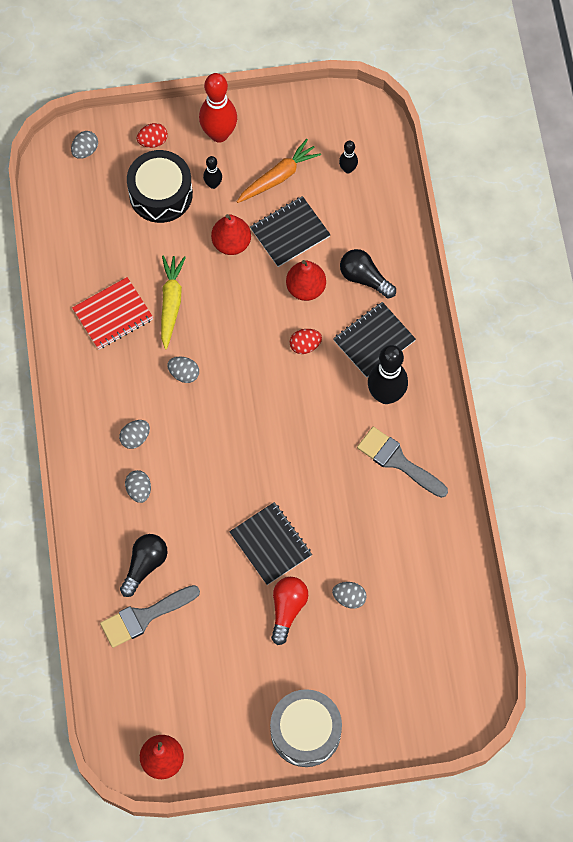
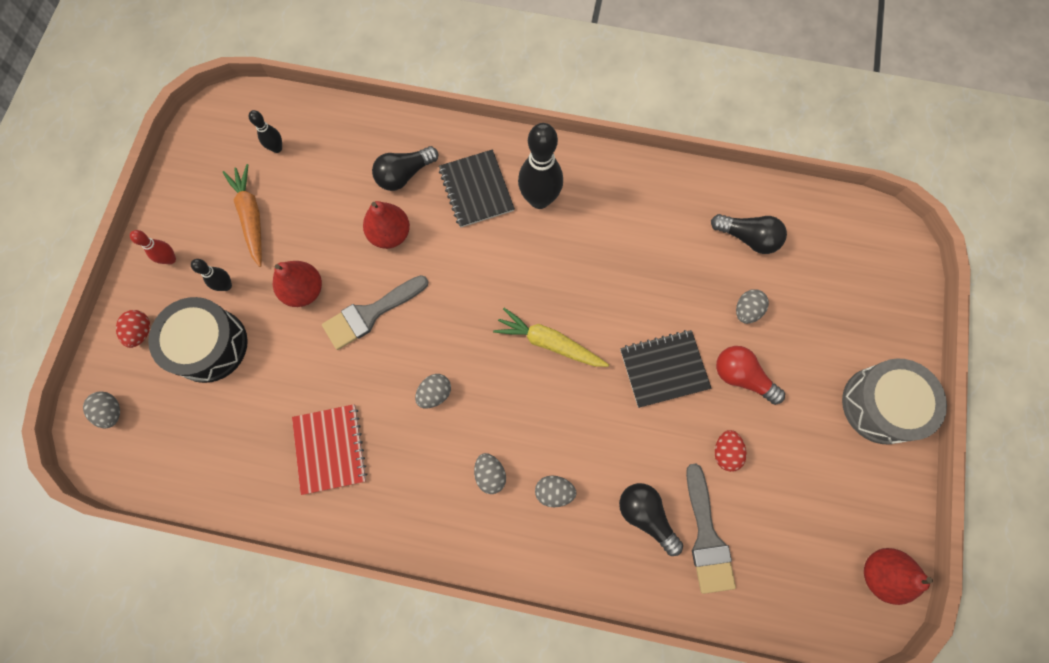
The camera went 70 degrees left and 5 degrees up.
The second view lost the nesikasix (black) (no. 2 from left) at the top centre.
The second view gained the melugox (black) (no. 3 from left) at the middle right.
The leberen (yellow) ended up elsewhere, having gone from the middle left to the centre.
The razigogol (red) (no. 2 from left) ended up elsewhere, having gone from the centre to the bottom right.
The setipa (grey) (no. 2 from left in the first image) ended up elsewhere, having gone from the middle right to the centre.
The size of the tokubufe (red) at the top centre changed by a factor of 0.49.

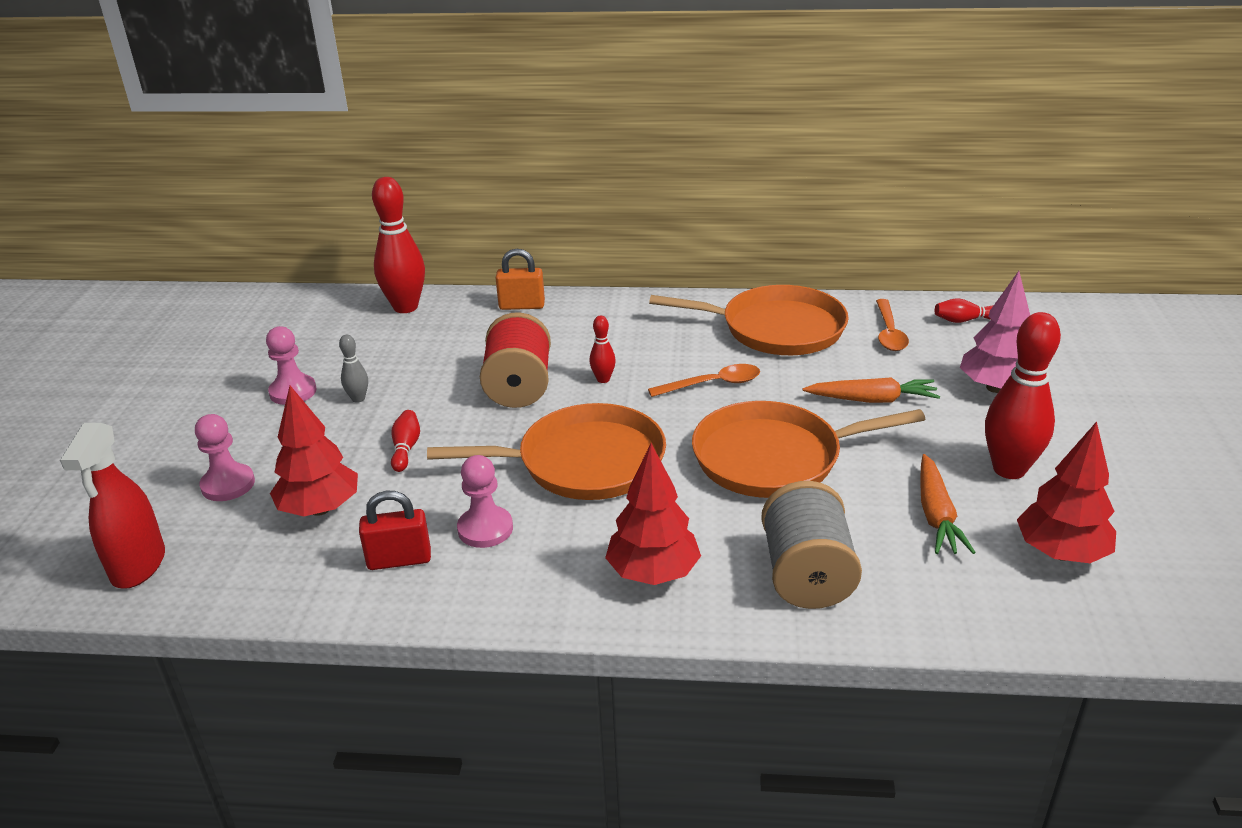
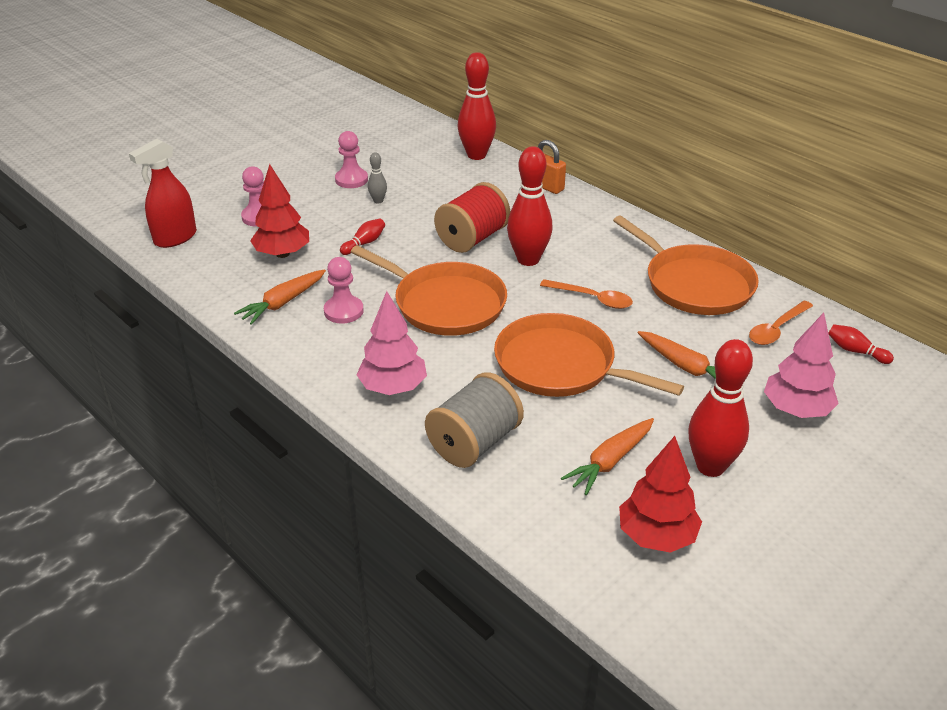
The camera went 40 degrees right and 5 degrees up.
Where the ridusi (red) stood at the middle left, the leberen (orange) (no. 1 from left) came to stand at the middle left.
What was the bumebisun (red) (no. 2 from left) at the centre turned into the bumebisun (pink) (no. 1 from left) at the centre.
The size of the tokubufe (red) (no. 3 from left) at the centre changed by a factor of 2.13.

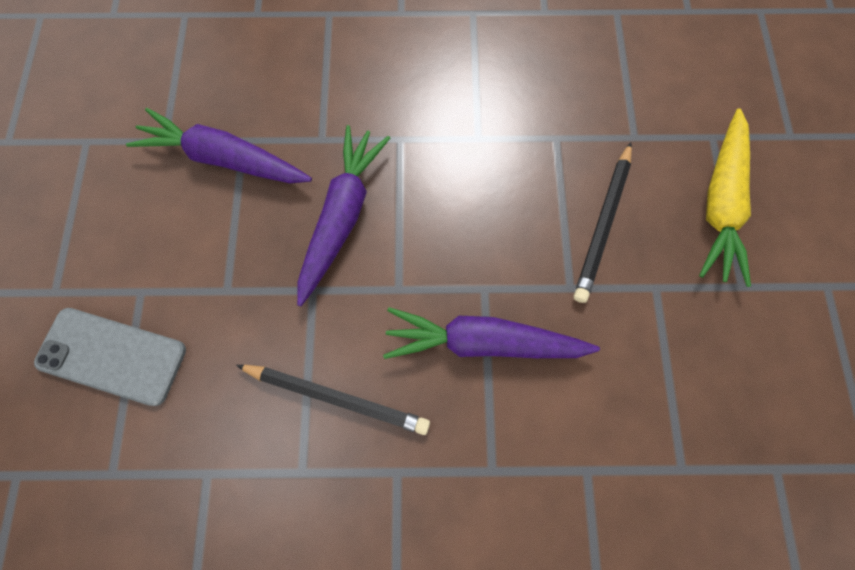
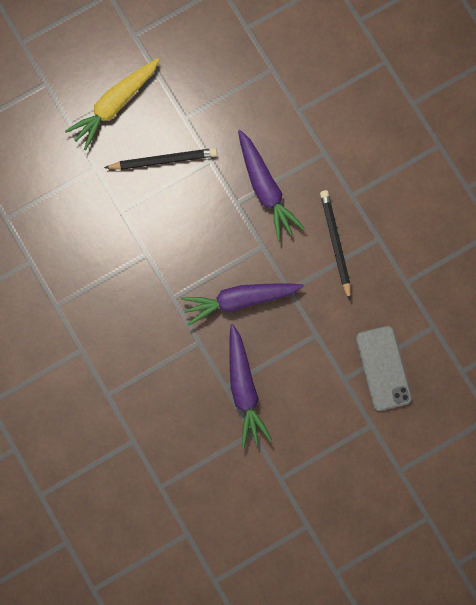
The camera went 120 degrees left and 5 degrees up.
The leberen (yellow) at the middle right ended up facing another way, 150 degrees clockwise from before.

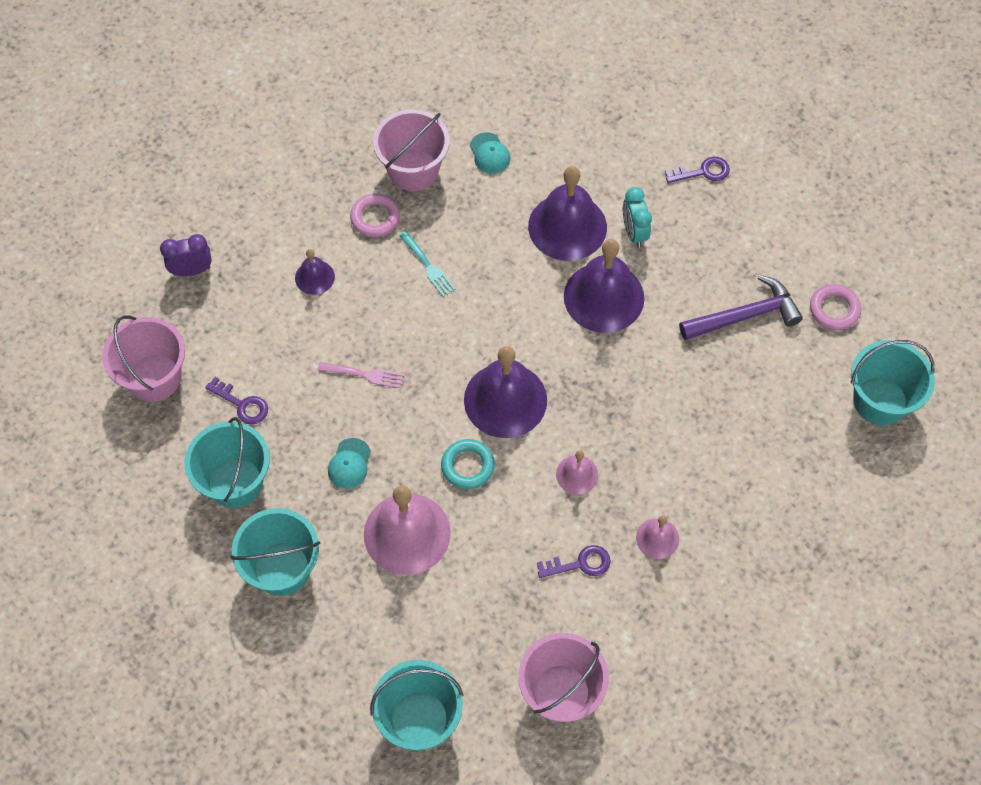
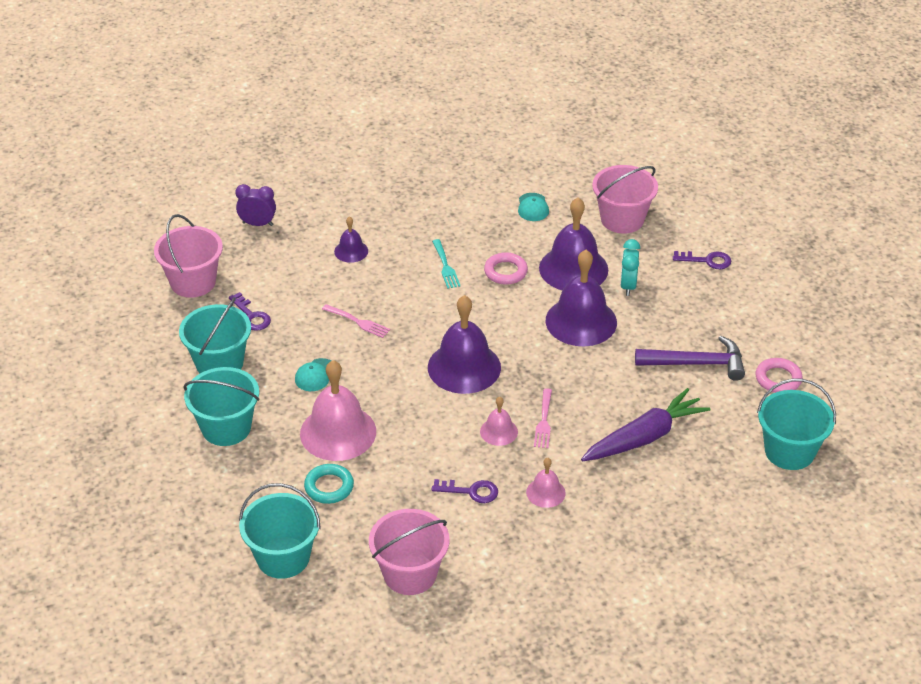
The camera went 20 degrees right and 20 degrees down.
The second view gained the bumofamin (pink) (no. 2 from left) at the centre.
The second view gained the leberen (purple) at the middle right.
The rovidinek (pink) (no. 1 from left) ended up elsewhere, having gone from the top centre to the centre.
The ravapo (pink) (no. 2 from left in the first image) ended up elsewhere, having gone from the top centre to the top right.
The rovidinek (turquoise) ended up elsewhere, having gone from the centre to the bottom centre.

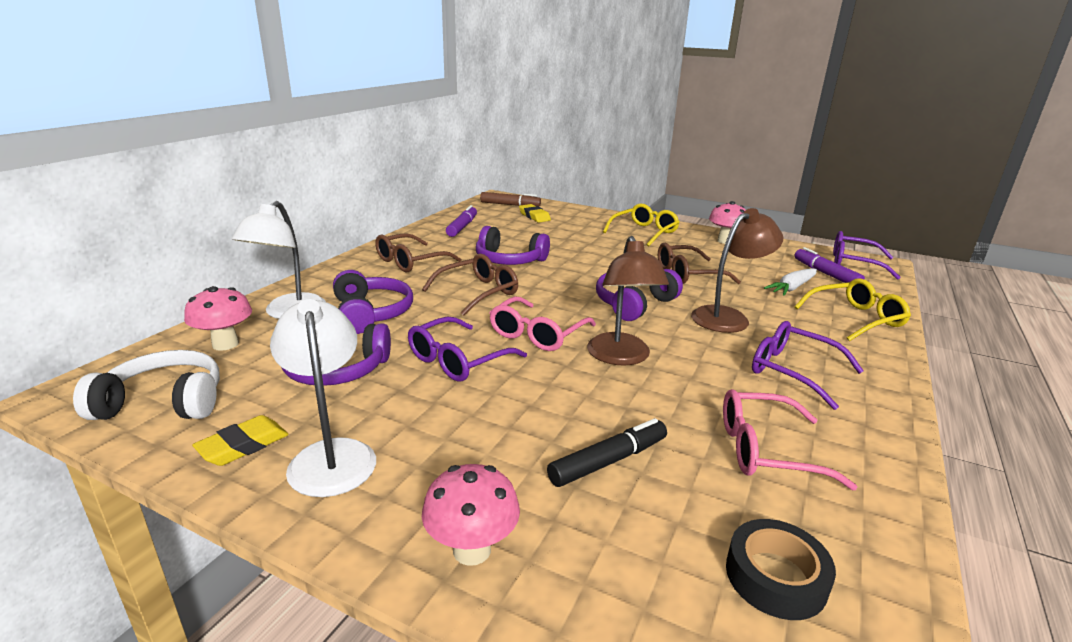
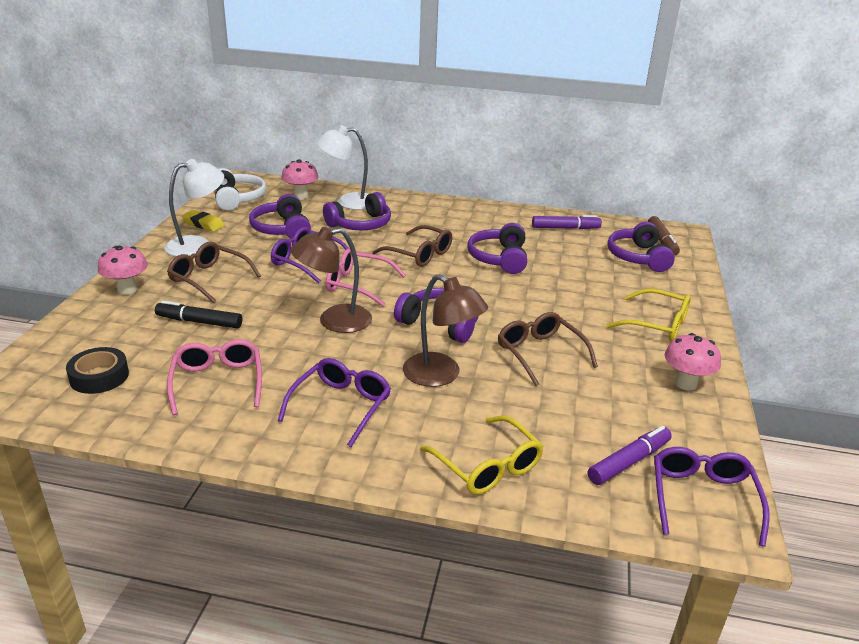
The camera went 75 degrees right and 5 degrees up.
The second view lost the leberen (white) at the middle right.
The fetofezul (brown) (no. 1 from left) ended up elsewhere, having gone from the centre to the middle left.
Where the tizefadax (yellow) (no. 2 from left) stood at the top centre, the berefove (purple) (no. 5 from left) came to stand at the middle right.
The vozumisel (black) at the bottom centre ended up facing another way, 150 degrees clockwise from before.

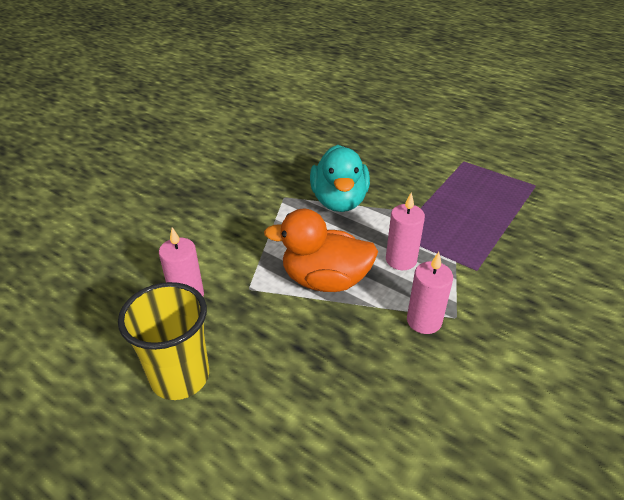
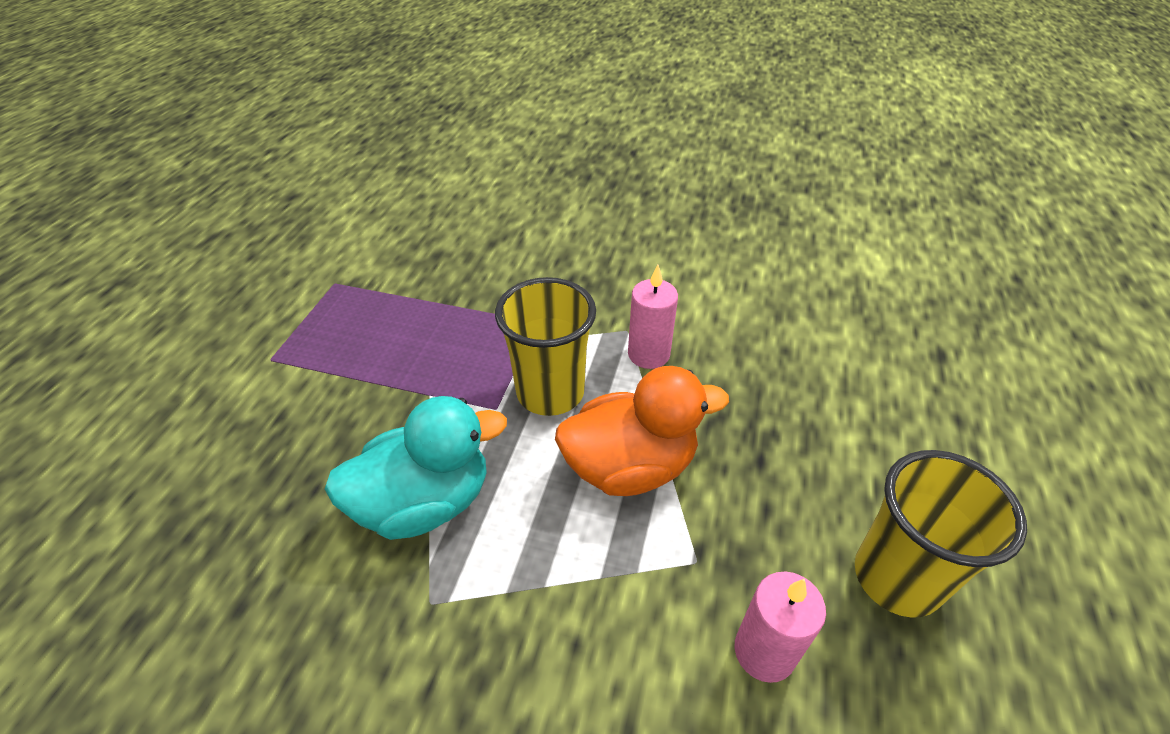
The camera went 110 degrees left and 5 degrees up.
Where the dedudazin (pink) (no. 2 from left) stood at the centre, the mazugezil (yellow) (no. 1 from left) came to stand at the centre.
The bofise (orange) at the centre ended up facing another way, 90 degrees counterclockwise from before.

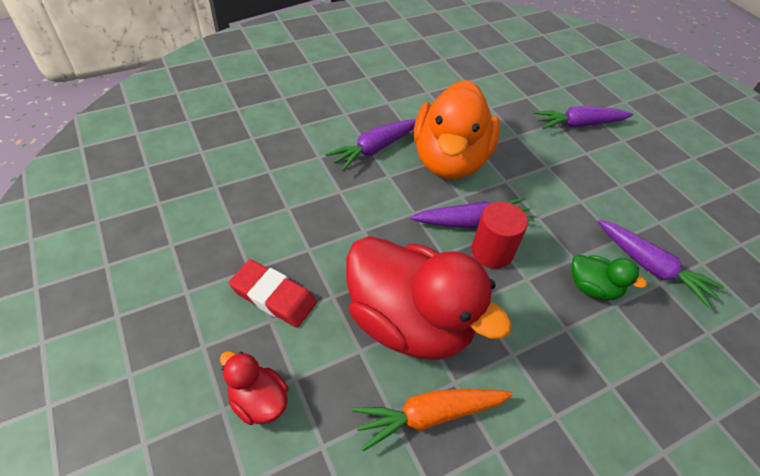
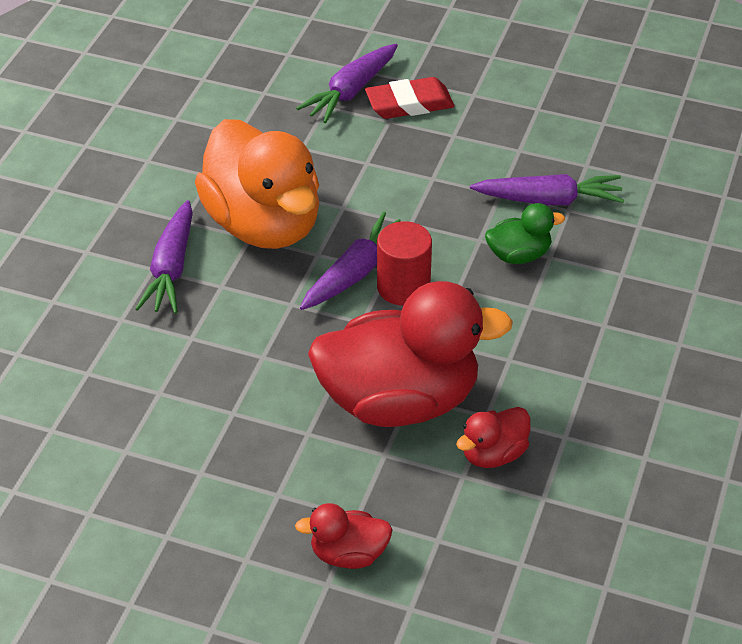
The camera went 40 degrees left and 5 degrees down.
The tizefadax (red) ended up elsewhere, having gone from the centre to the top centre.
Where the leberen (orange) stood at the bottom centre, the bofise (red) (no. 3 from left) came to stand at the bottom centre.

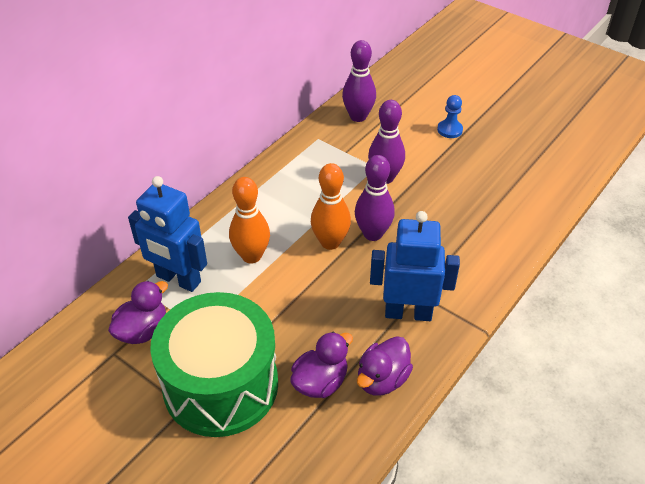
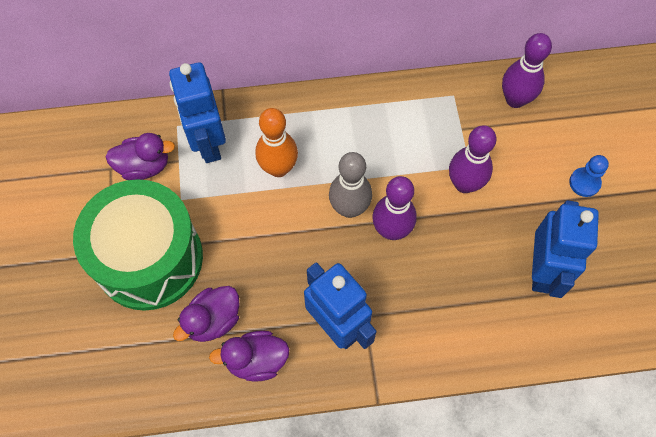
The camera went 45 degrees right and 20 degrees up.
The second view gained the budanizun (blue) (no. 3 from left) at the middle right.
What was the tokubufe (orange) (no. 2 from left) at the centre turned into the tokubufe (grey) at the centre.
The bofise (purple) (no. 2 from left) at the bottom centre ended up facing another way, 135 degrees clockwise from before.

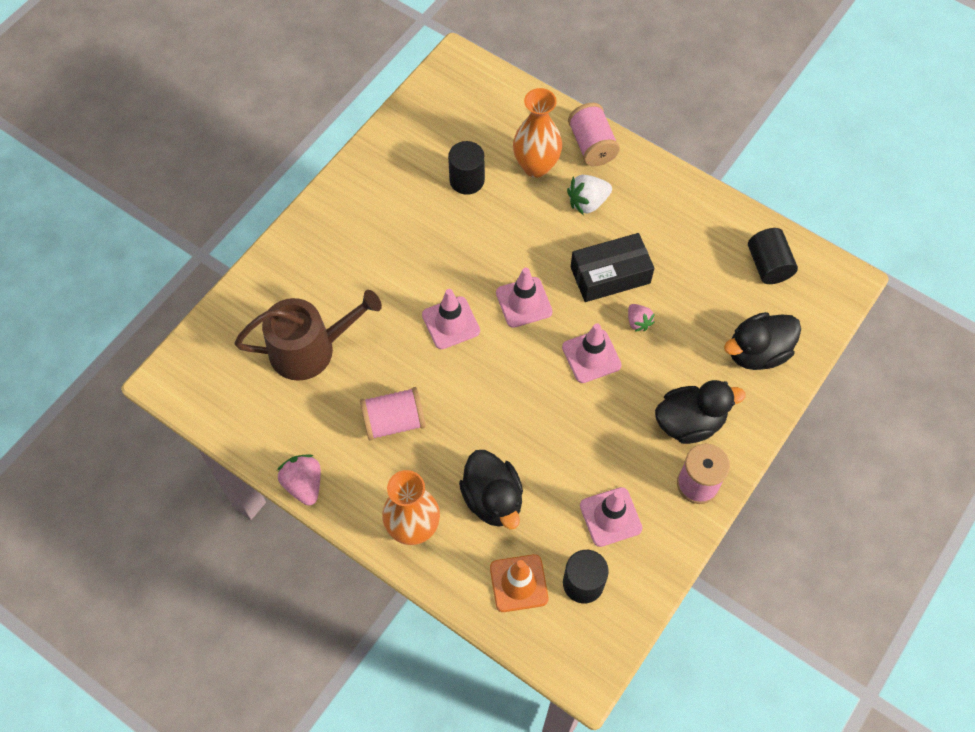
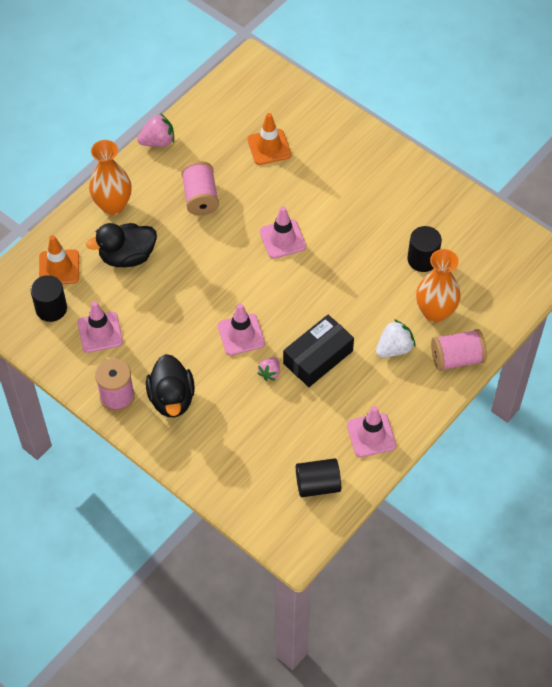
The camera went 95 degrees right and 5 degrees down.
The second view lost the bofise (black) (no. 3 from left) at the middle right.
The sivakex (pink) (no. 2 from left in the first image) ended up elsewhere, having gone from the centre to the middle right.
Where the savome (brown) stood at the middle left, the sivakex (orange) (no. 2 from left) came to stand at the top centre.
The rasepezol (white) at the top centre ended up facing another way, 75 degrees clockwise from before.
The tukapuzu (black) at the centre ended up facing another way, 60 degrees clockwise from before.
The rasepezol (pink) (no. 2 from left) at the centre ended up facing another way, 45 degrees counterclockwise from before.

